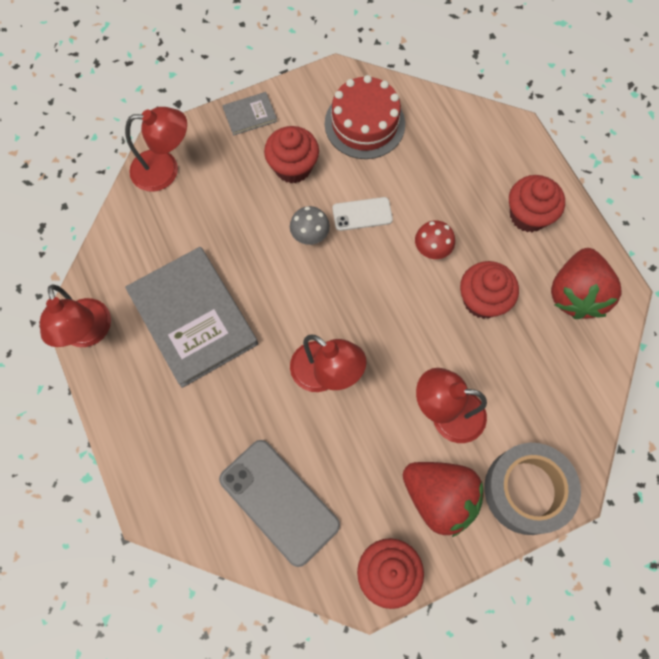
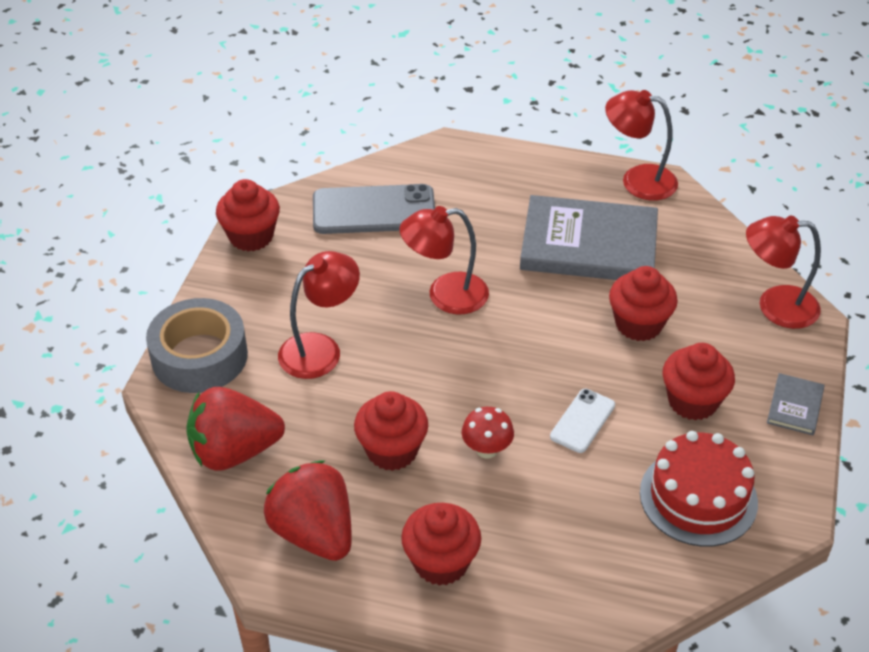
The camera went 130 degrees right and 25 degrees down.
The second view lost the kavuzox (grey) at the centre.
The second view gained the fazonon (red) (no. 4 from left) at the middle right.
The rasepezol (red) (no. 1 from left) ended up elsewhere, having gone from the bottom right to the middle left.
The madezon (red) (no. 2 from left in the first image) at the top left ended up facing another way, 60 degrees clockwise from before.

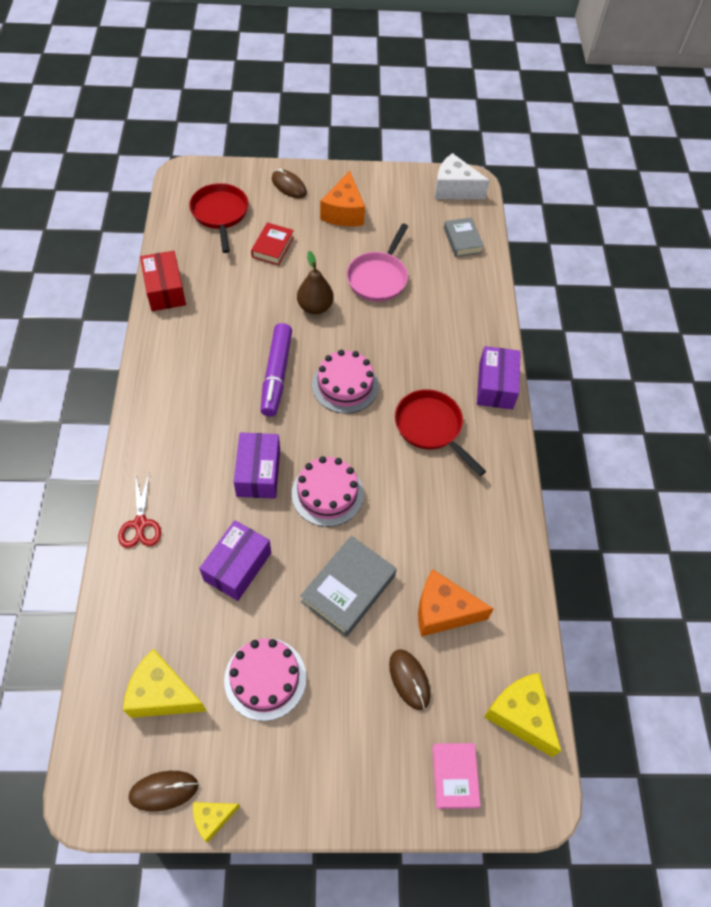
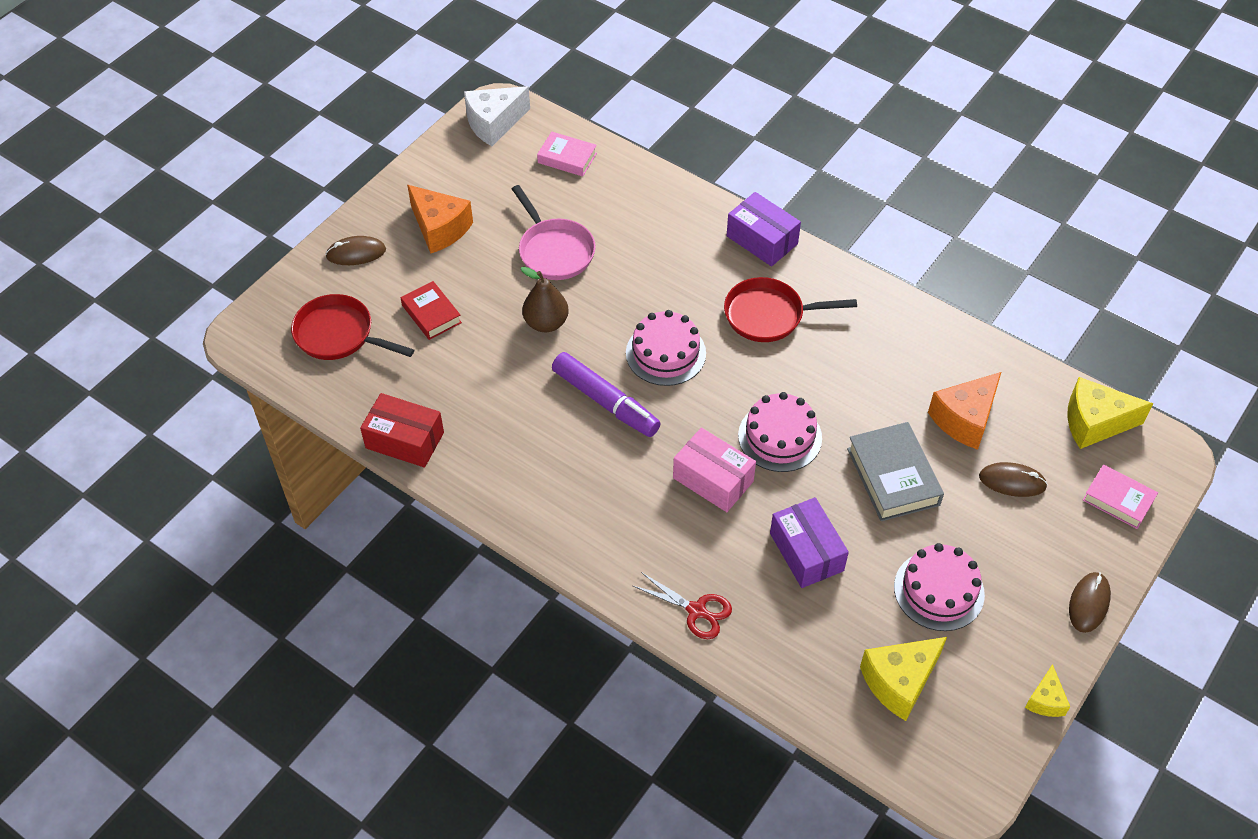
The camera went 50 degrees left and 5 degrees down.
The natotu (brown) (no. 1 from left in the first image) ended up elsewhere, having gone from the bottom left to the bottom right.
What was the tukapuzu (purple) (no. 2 from left) at the centre turned into the tukapuzu (pink) at the centre.
What was the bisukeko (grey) (no. 2 from left) at the top centre turned into the bisukeko (pink) (no. 1 from left) at the top centre.

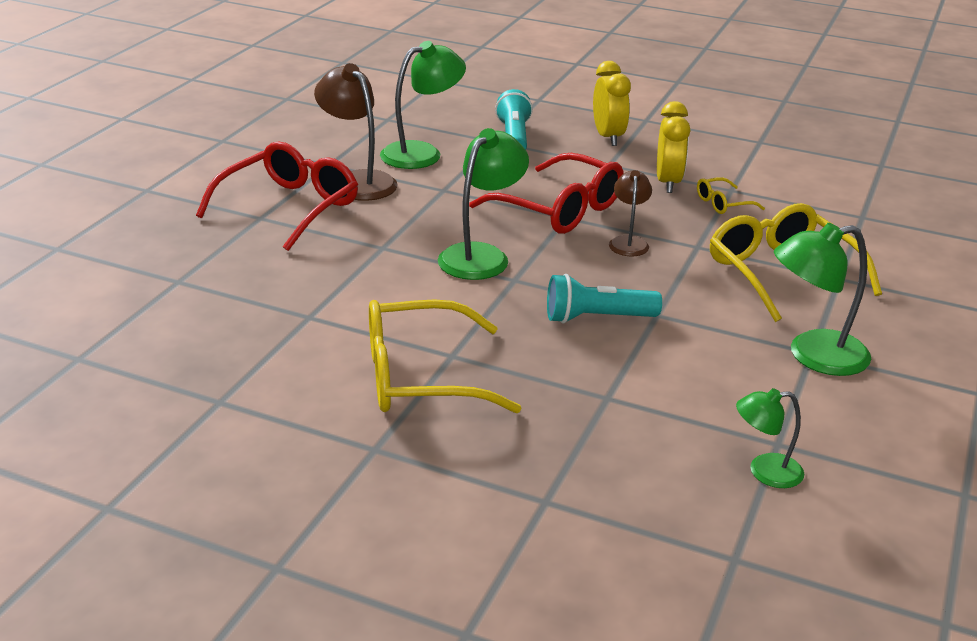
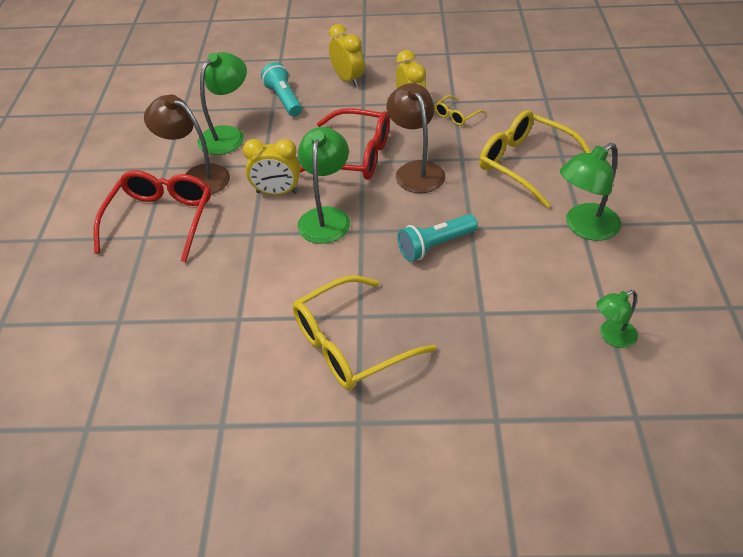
The camera went 20 degrees left and 15 degrees up.
The second view gained the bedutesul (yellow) (no. 1 from left) at the top centre.
The size of the madezon (brown) (no. 2 from left) at the top centre changed by a factor of 1.70.

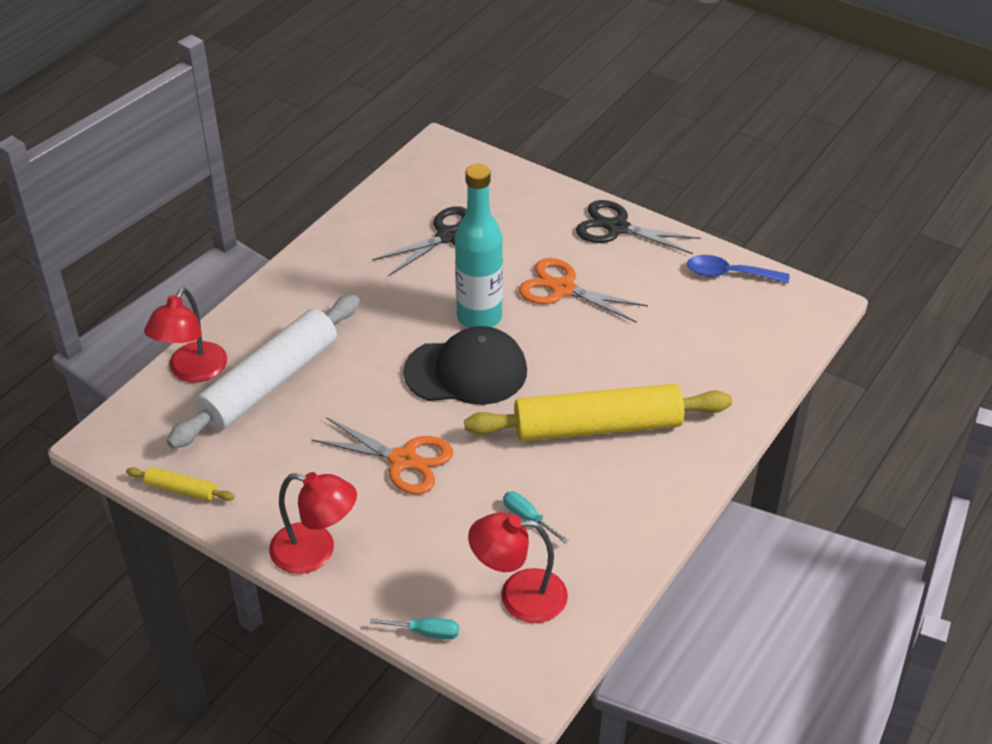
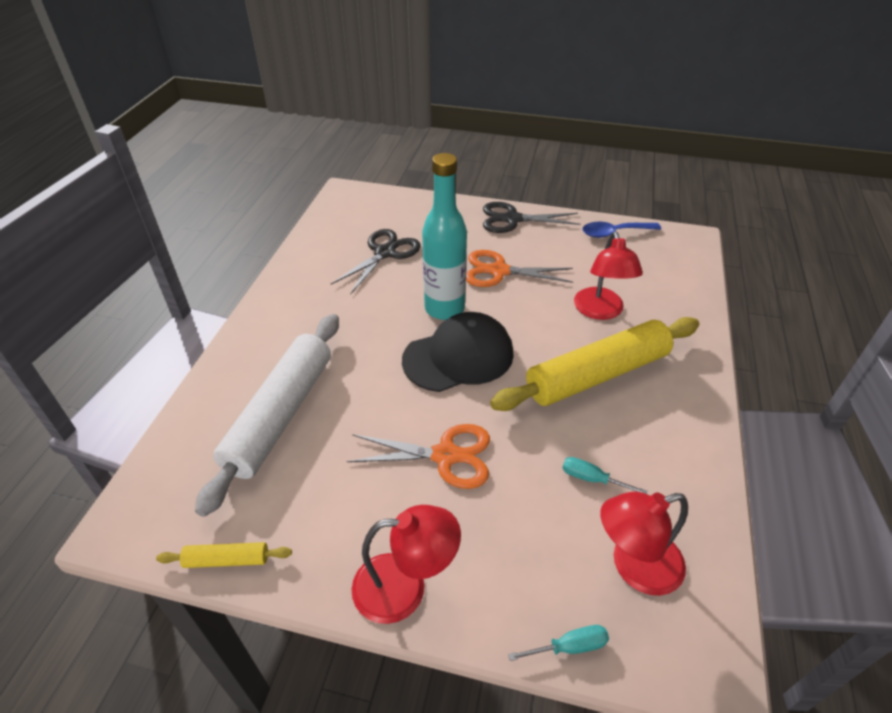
The camera went 20 degrees left and 0 degrees up.
The madezon (red) (no. 1 from left in the first image) ended up elsewhere, having gone from the middle left to the middle right.

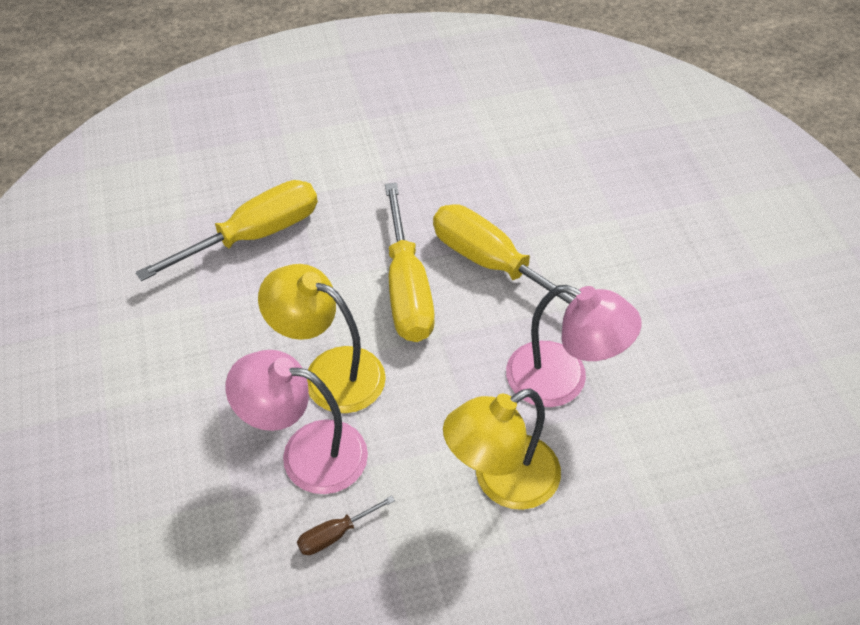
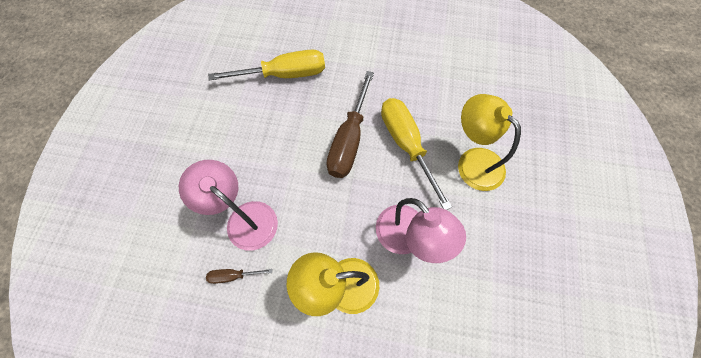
The camera went 25 degrees right and 15 degrees up.
The madezon (yellow) (no. 1 from left in the first image) ended up elsewhere, having gone from the centre to the middle right.
What was the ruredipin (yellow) (no. 2 from left) at the centre turned into the ruredipin (brown) (no. 2 from left) at the centre.

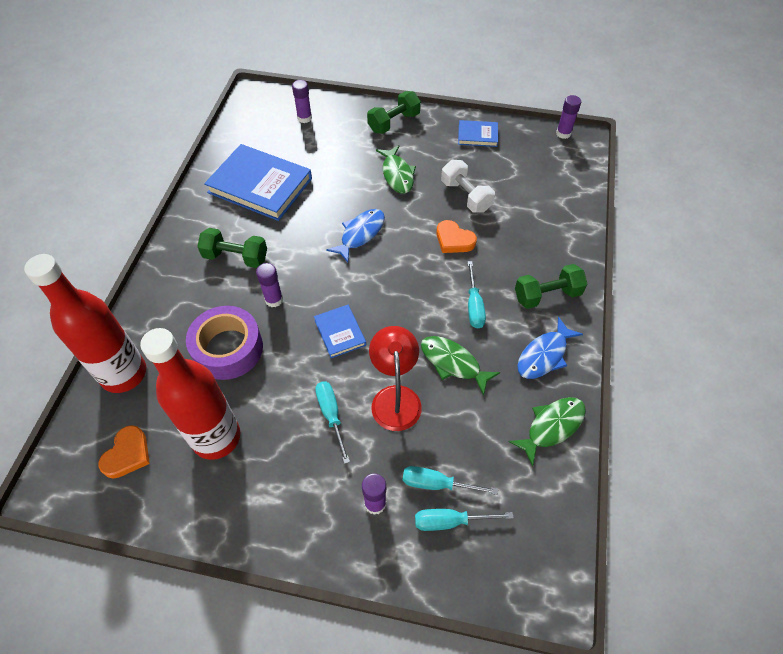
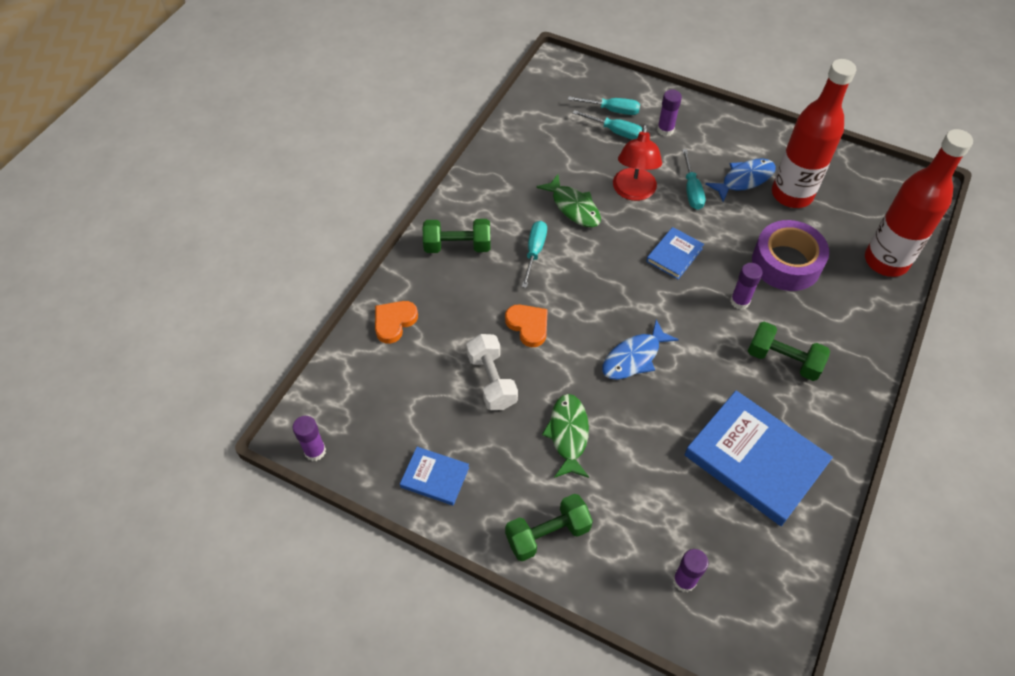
The camera went 165 degrees left and 0 degrees up.
The second view lost the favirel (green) (no. 3 from left) at the middle right.
The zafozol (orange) (no. 1 from left) ended up elsewhere, having gone from the bottom left to the centre.
The favirel (blue) (no. 2 from left) ended up elsewhere, having gone from the middle right to the top right.
The bisukeko (blue) (no. 2 from left) at the centre ended up facing another way, 45 degrees clockwise from before.

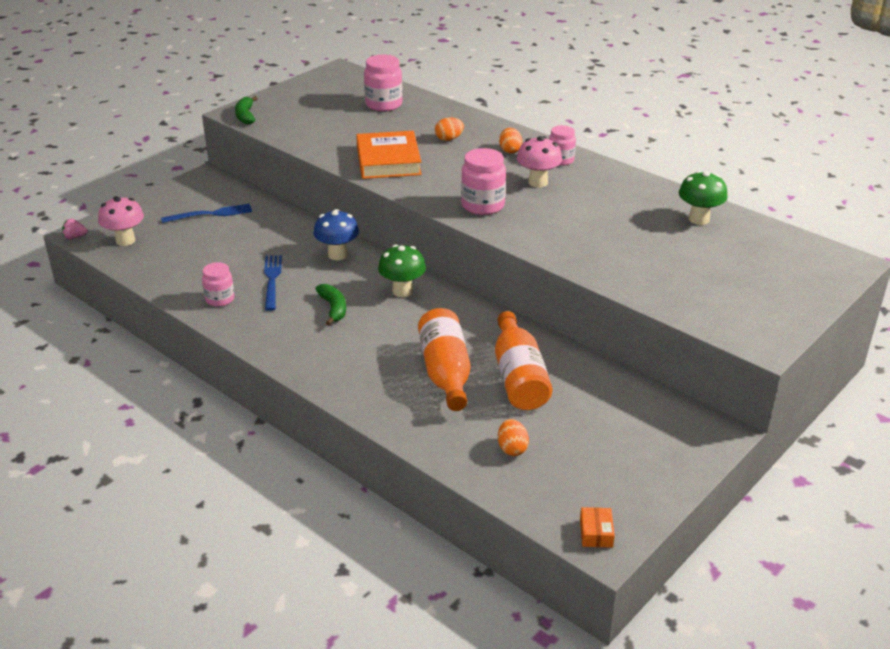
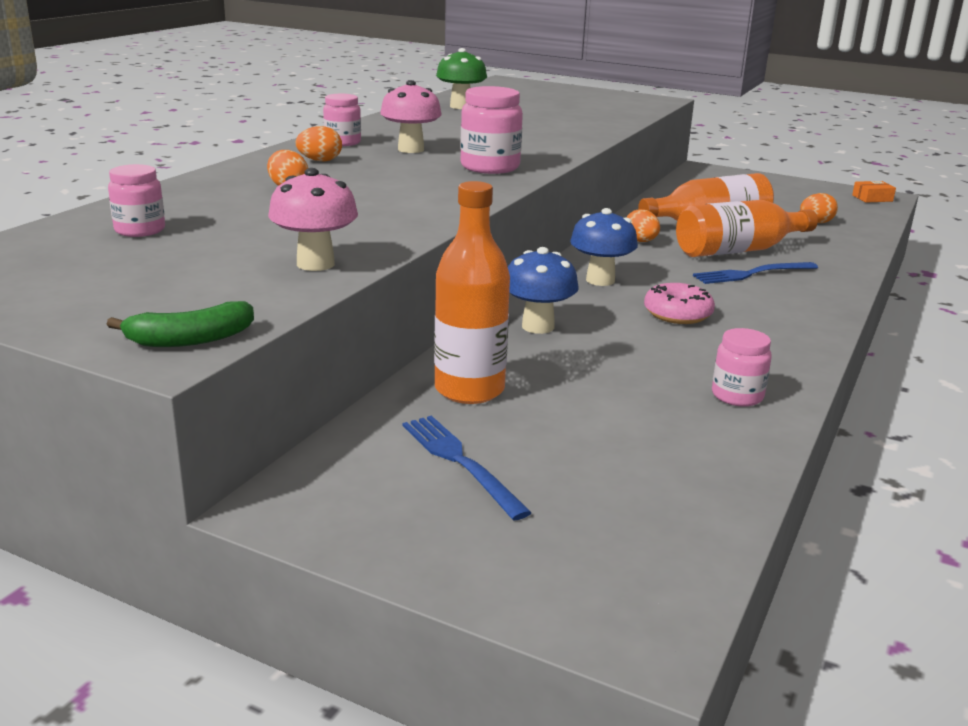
The camera went 105 degrees left and 10 degrees down.
The second view lost the rasepezol (pink) at the middle left.
The second view lost the bisukeko (orange) at the top centre.
The second view gained the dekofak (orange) (no. 1 from left) at the centre.
The second view gained the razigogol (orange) (no. 3 from left) at the top centre.
The kavuzox (pink) (no. 1 from left) ended up elsewhere, having gone from the middle left to the top left.
The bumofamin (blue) (no. 2 from left) ended up elsewhere, having gone from the middle left to the middle right.
Where the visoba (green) (no. 2 from left) stood at the centre, the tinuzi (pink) came to stand at the middle right.
What was the kavuzox (green) (no. 1 from left) at the centre turned into the kavuzox (blue) (no. 2 from left) at the centre.
The size of the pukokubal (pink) (no. 2 from left in the first image) at the top centre changed by a factor of 0.65.

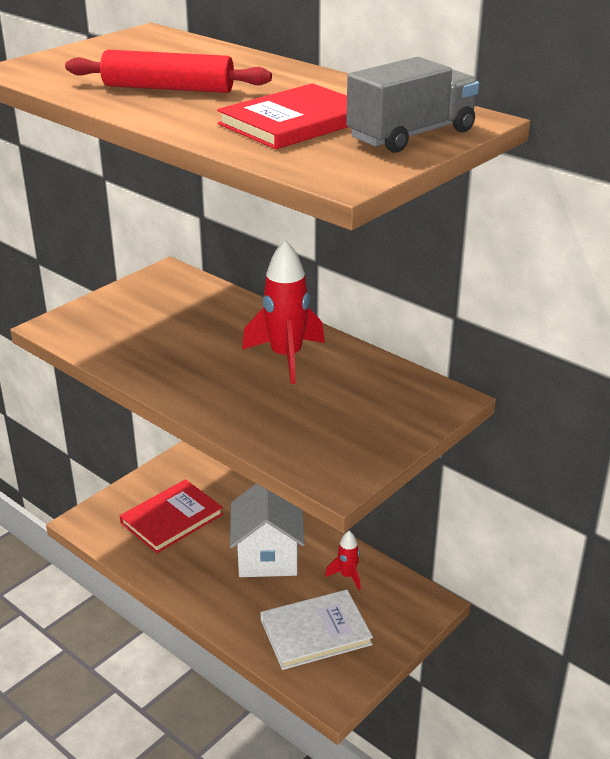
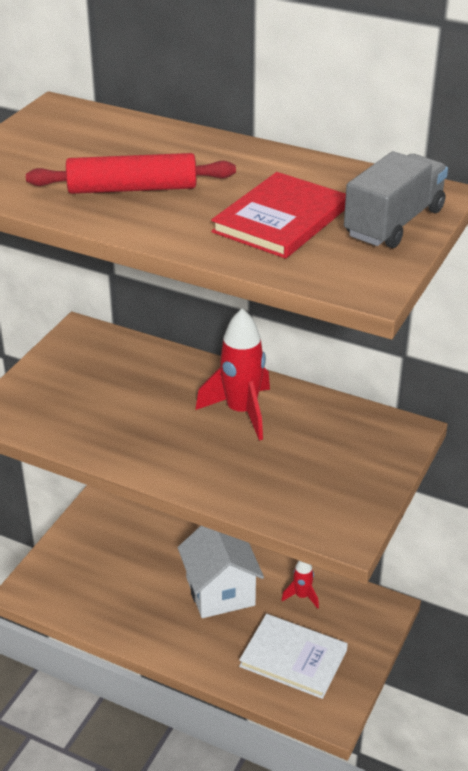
The camera went 15 degrees left and 5 degrees up.
The second view lost the bisukeko (red) (no. 1 from left) at the bottom left.
The bisukeko (white) at the bottom centre ended up facing another way, 60 degrees clockwise from before.

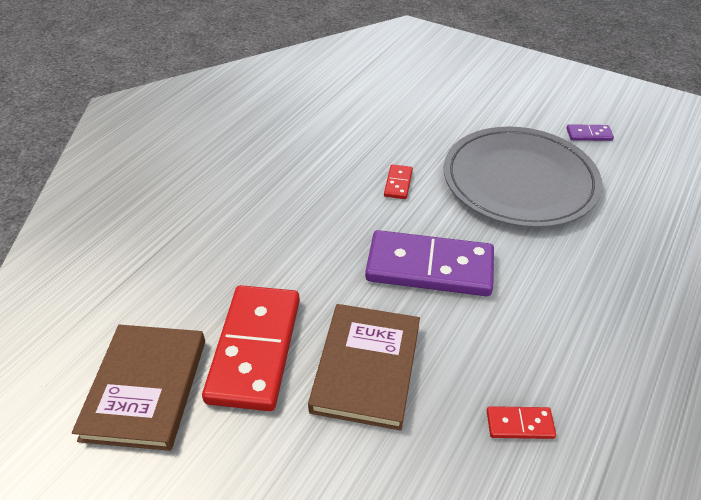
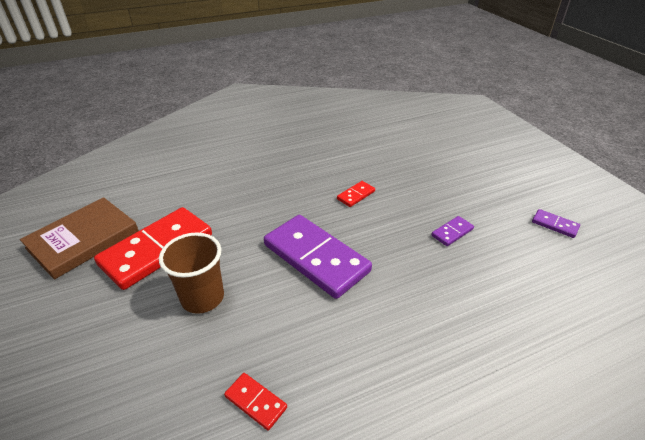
The camera went 35 degrees right and 5 degrees down.
Where the bisukeko (brown) (no. 2 from left) stood at the bottom centre, the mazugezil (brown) came to stand at the middle left.
Where the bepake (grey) stood at the middle right, the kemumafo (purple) (no. 2 from left) came to stand at the middle right.

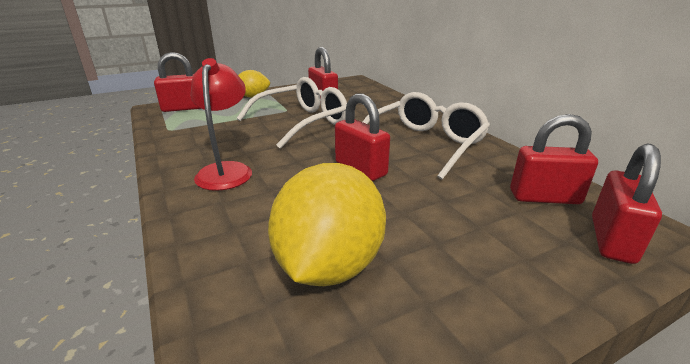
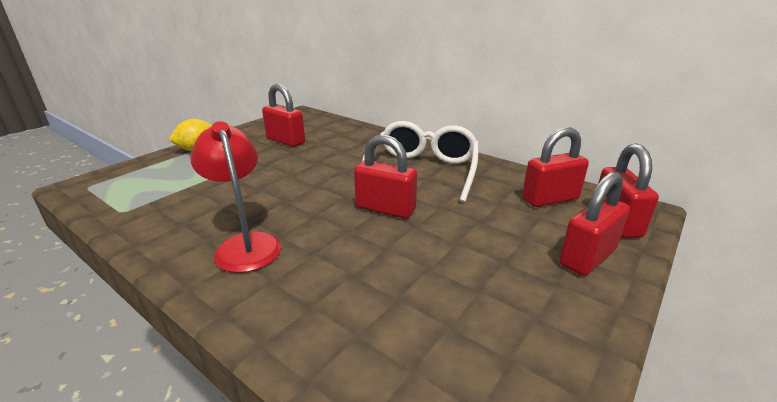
The camera went 25 degrees left and 0 degrees up.
The second view lost the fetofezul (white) (no. 1 from left) at the top centre.
The second view lost the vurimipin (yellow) (no. 2 from left) at the centre.
The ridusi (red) (no. 1 from left in the first image) ended up elsewhere, having gone from the top left to the middle right.

